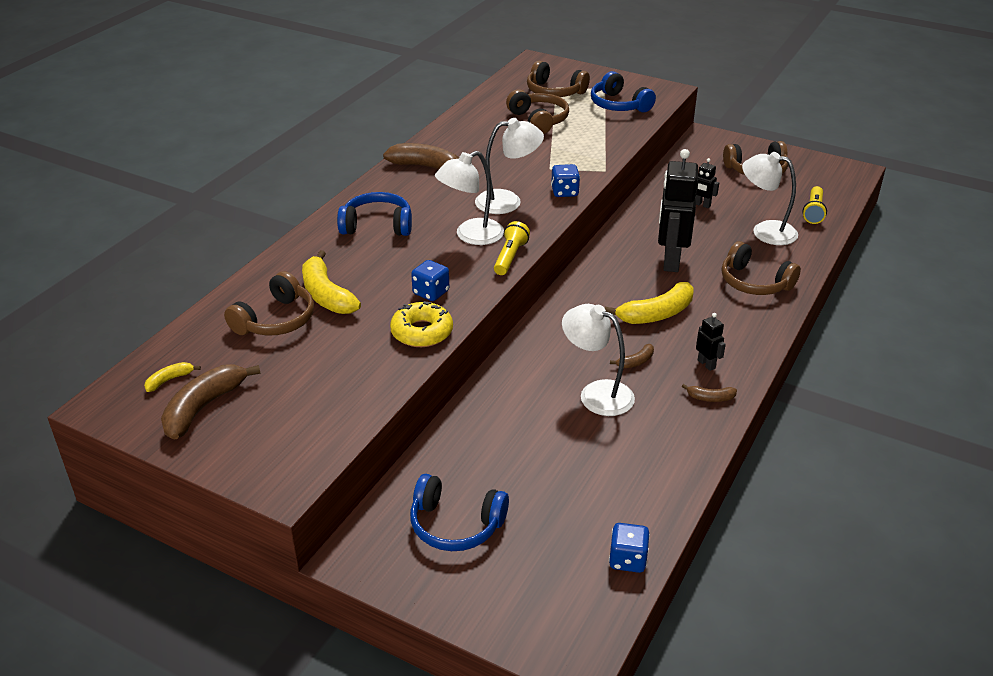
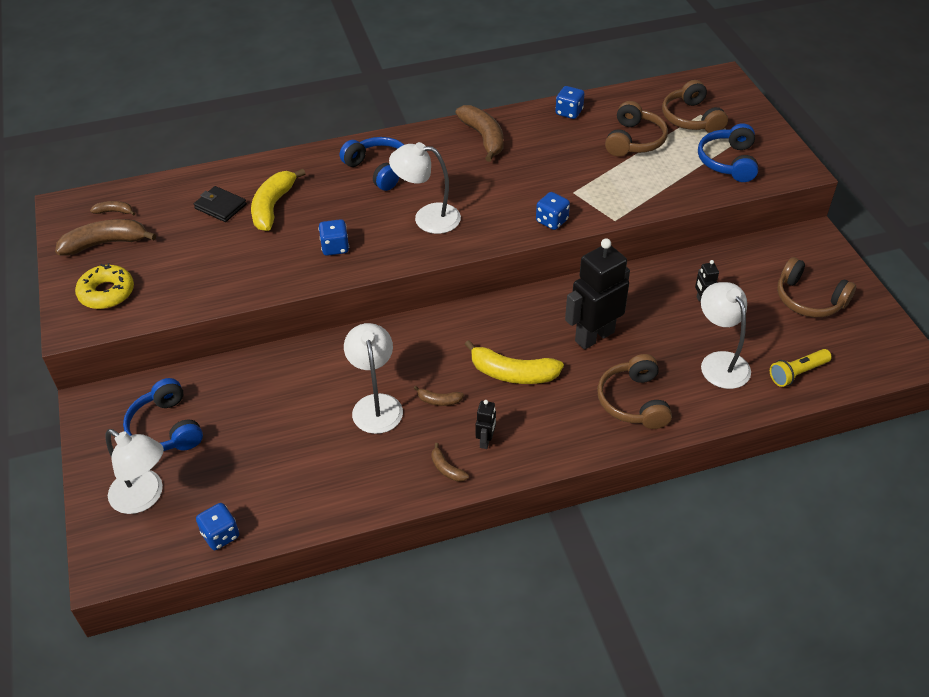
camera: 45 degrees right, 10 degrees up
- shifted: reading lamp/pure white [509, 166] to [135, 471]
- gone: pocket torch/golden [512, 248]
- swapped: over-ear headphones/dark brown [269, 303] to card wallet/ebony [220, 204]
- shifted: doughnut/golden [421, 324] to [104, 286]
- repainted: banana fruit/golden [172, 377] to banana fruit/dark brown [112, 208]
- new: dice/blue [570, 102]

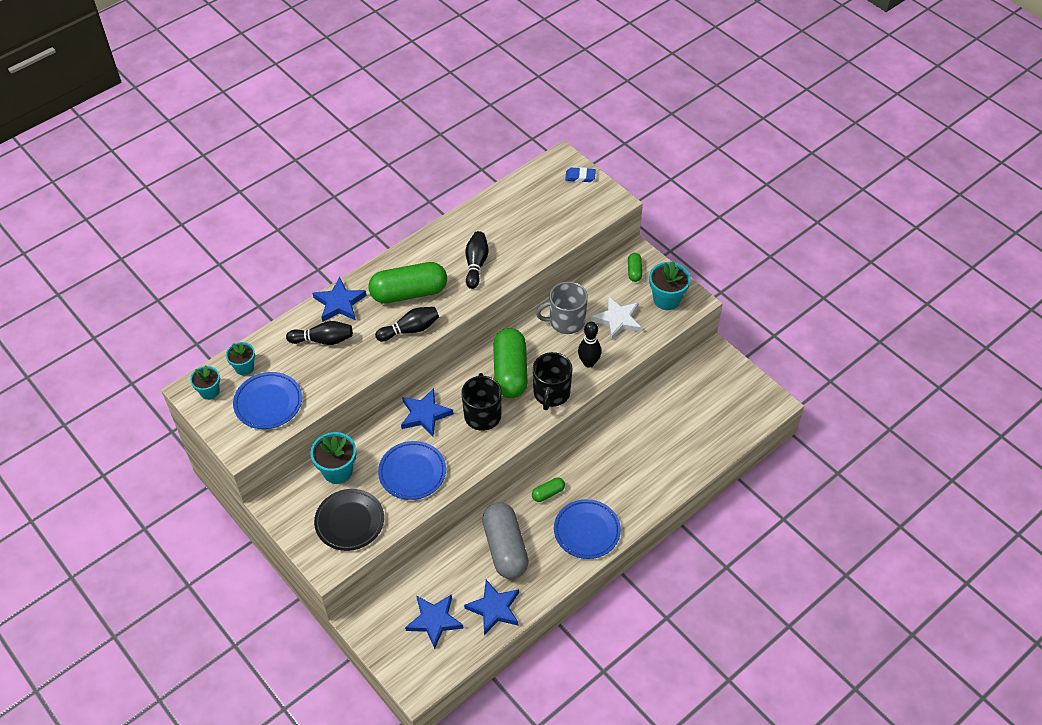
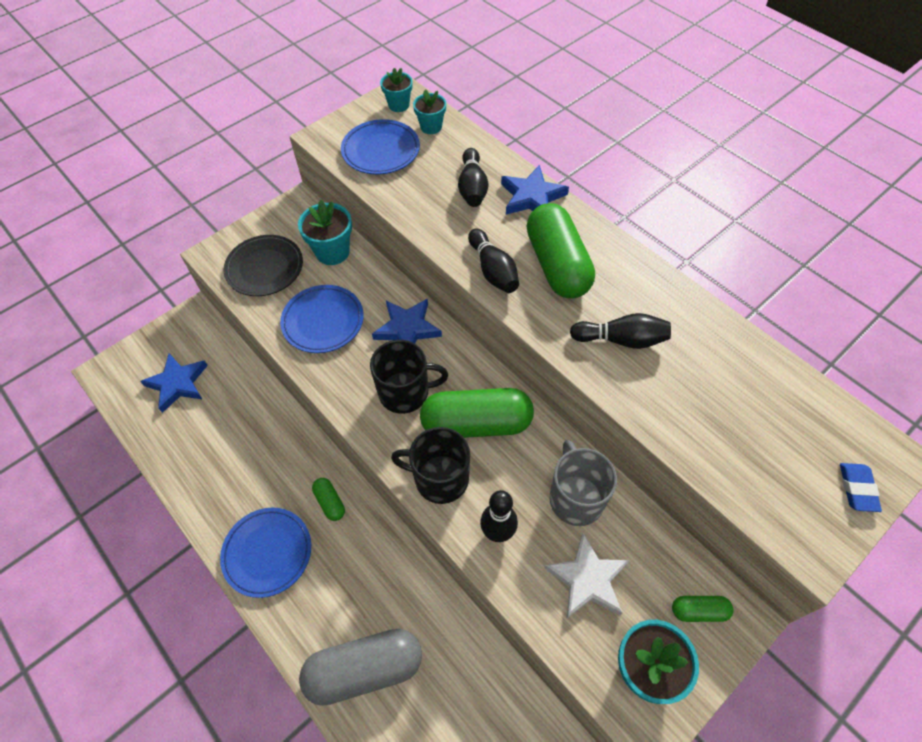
camera: 90 degrees right, 5 degrees up
- shifted: pill shape/grey [505, 540] to [360, 667]
- gone: five-pointed star/blue [491, 607]

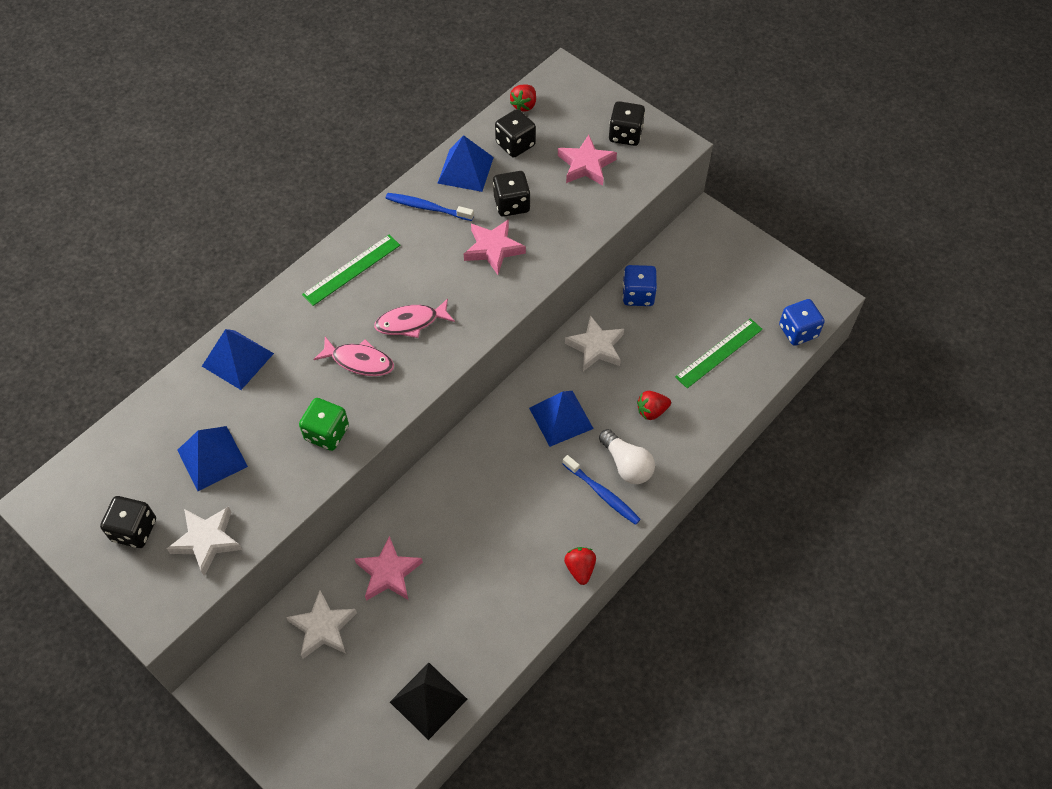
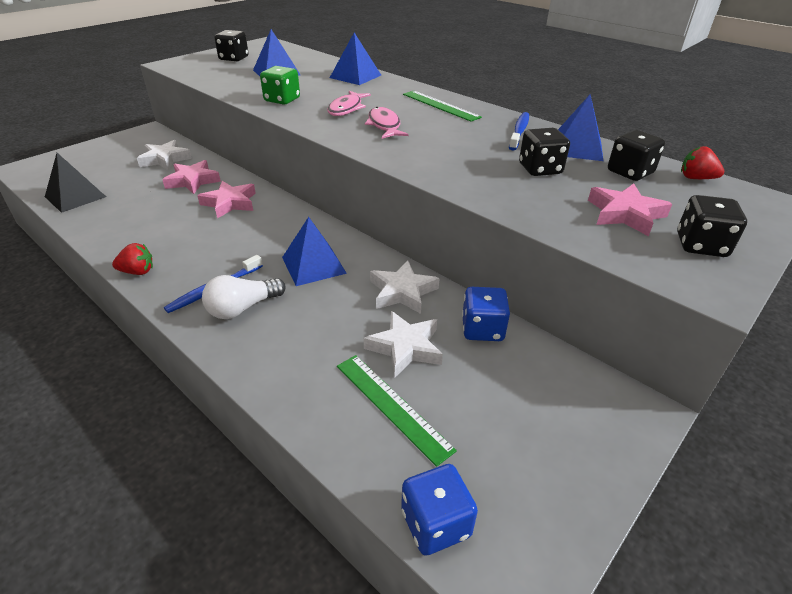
camera: 90 degrees right, 20 degrees down
- shifted: five-pointed star/rose-pink [495, 247] to [226, 199]
- gone: strawberry/scarlet [654, 405]
- shifted: five-pointed star/pure white [204, 541] to [403, 344]

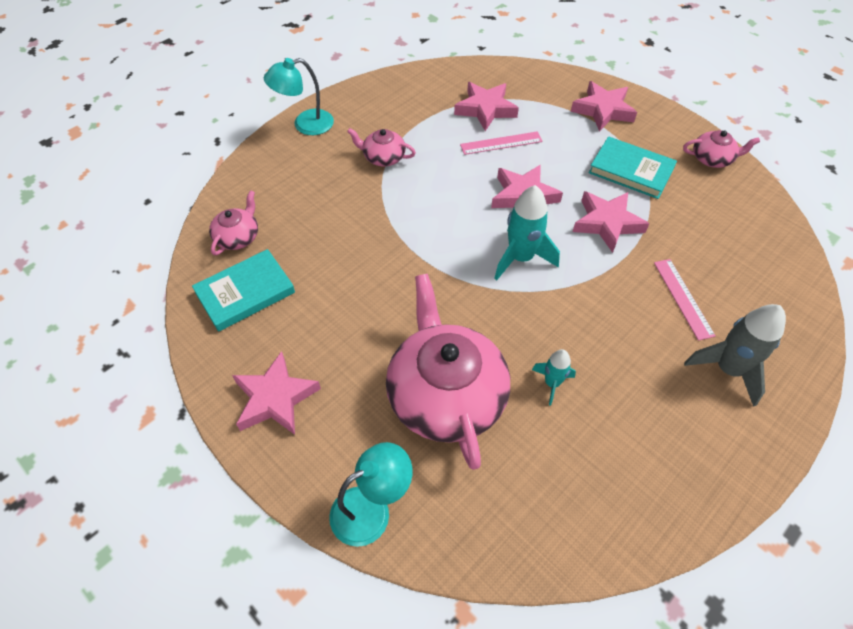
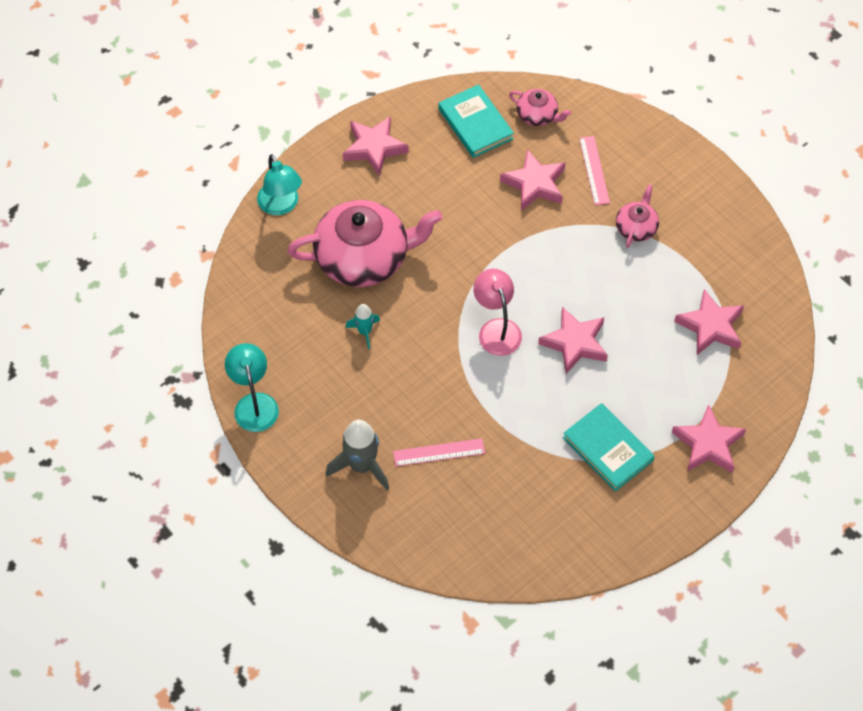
camera: 95 degrees right, 5 degrees up
- shifted: reading lamp/teal [299, 96] to [252, 387]
- gone: tea pot/rose-pink [721, 149]
- shifted: straightedge/rose-pink [501, 143] to [594, 170]
- rotated: hardback/teal [633, 167] = [608, 447] 75 degrees counterclockwise
- swapped: spaceship/teal [527, 232] to reading lamp/rose-pink [497, 312]
- shifted: five-pointed star/rose-pink [611, 222] to [532, 180]

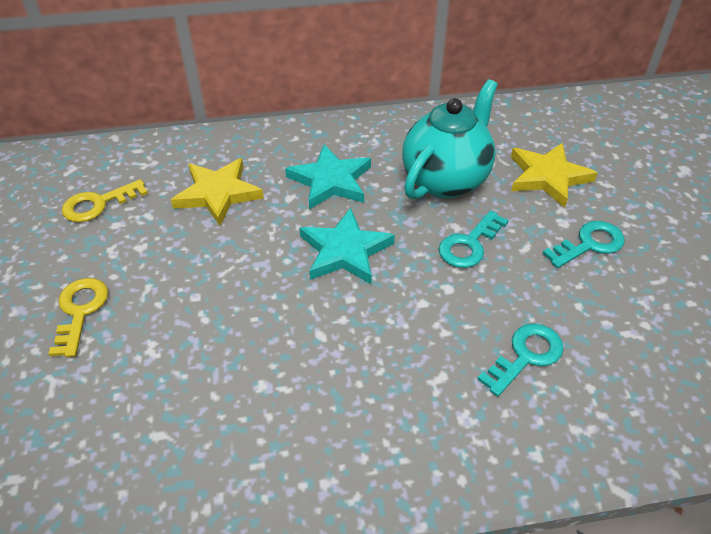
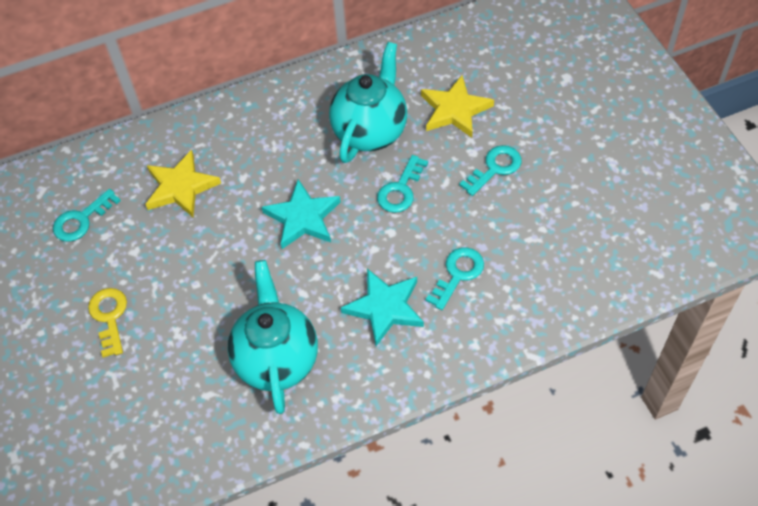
camera: 10 degrees left, 10 degrees up
- shifted: five-pointed star/teal [328, 176] to [382, 307]
- repainted: door key/golden [105, 200] to door key/teal [87, 215]
- new: tea pot/teal [272, 337]

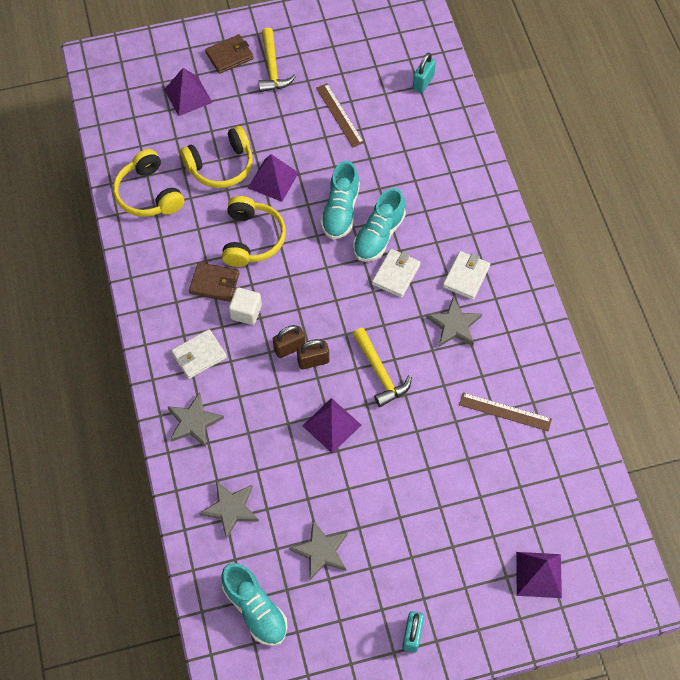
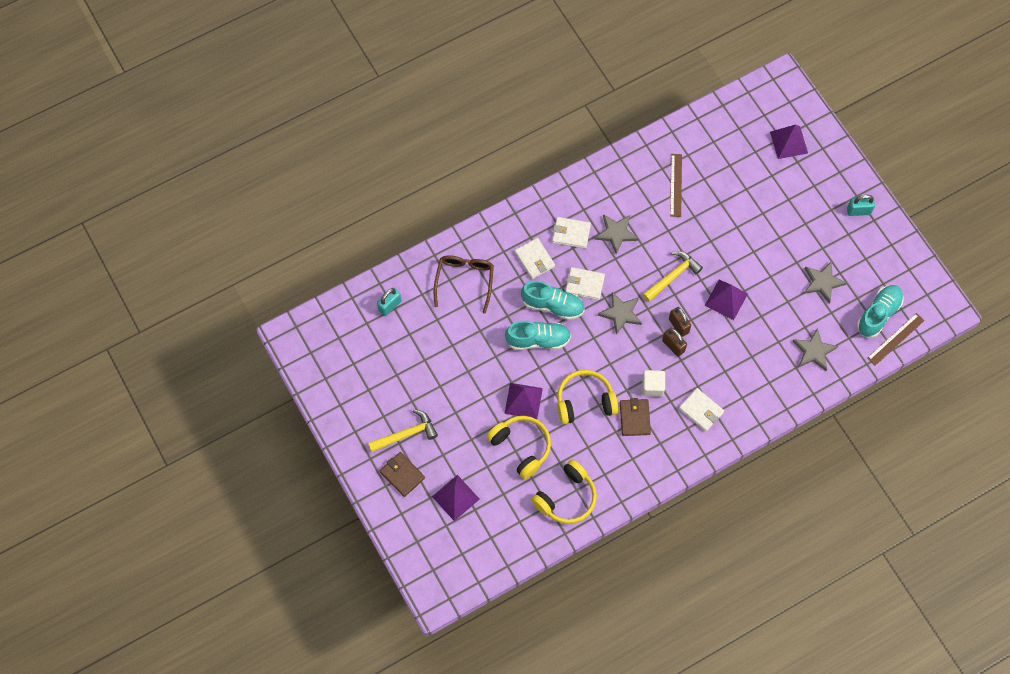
camera: 105 degrees left, 5 degrees up
- rotated: padlock/teal [424, 73] = [389, 302] 60 degrees counterclockwise
- shifted: straightedge/dark brown [340, 115] to [896, 339]
- shifted: five-pointed star/grey [195, 420] to [620, 313]
- new: card wallet/pure white [535, 258]
- new: glasses/dark brown [464, 284]

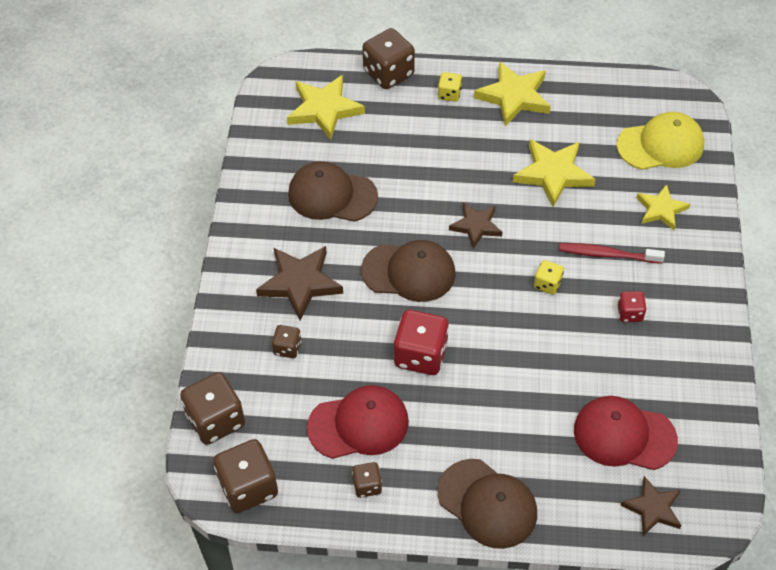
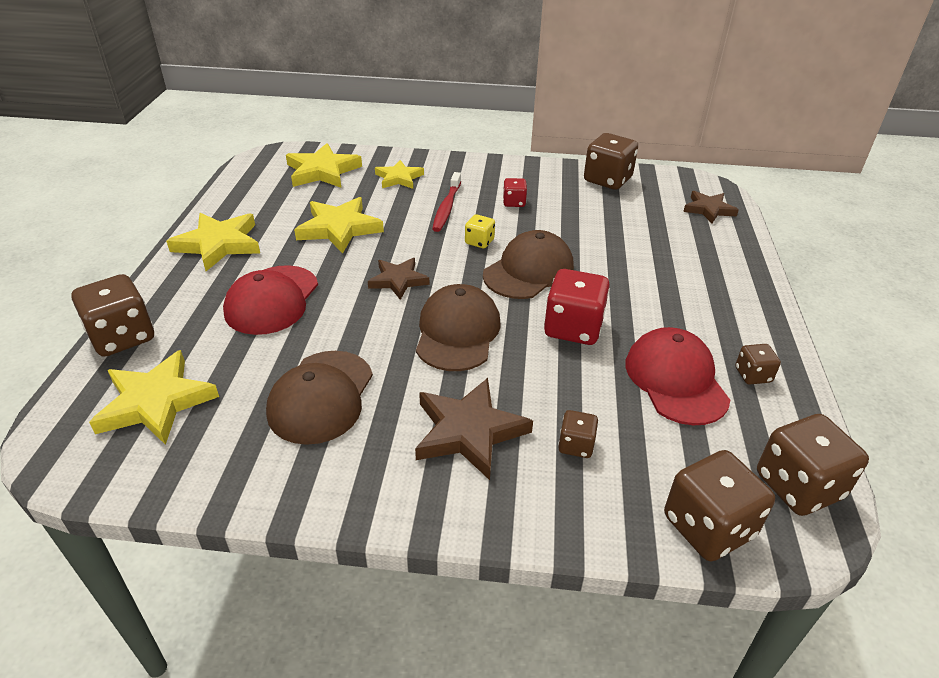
camera: 90 degrees left, 15 degrees down
- gone: dice/golden [450, 87]
- swapped: cap/golden [660, 141] to five-pointed star/golden [324, 165]
- shifted: cap/scarlet [626, 433] to [270, 300]
- shifted: cap/dark brown [487, 504] to [528, 264]
- new: dice/dark brown [611, 161]

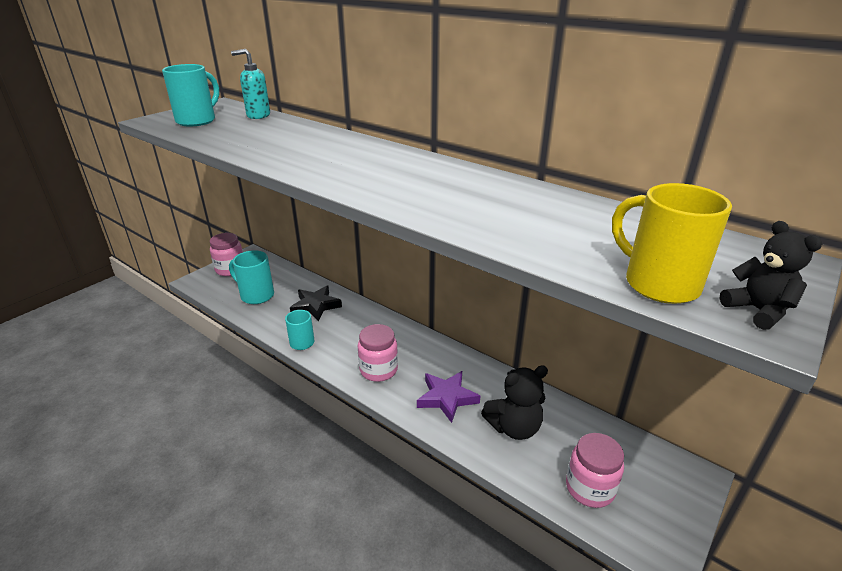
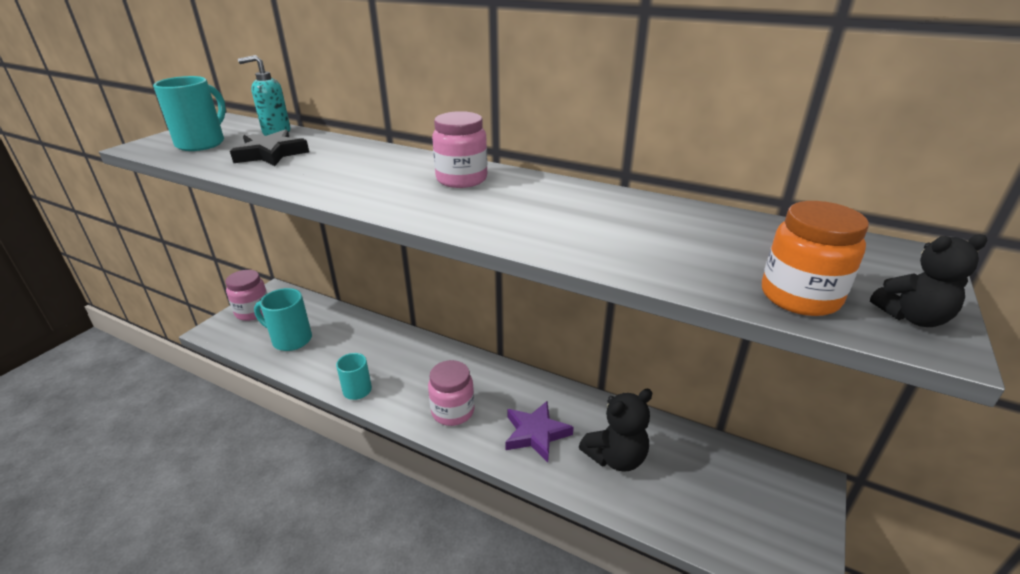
camera: 10 degrees left, 0 degrees up
- swapped: coffee mug/golden [672, 243] to preserve jar/orange [815, 258]
- rotated: teddy/ebony [771, 275] = [929, 280] 120 degrees clockwise
- shifted: five-pointed star/ebony [316, 304] to [269, 147]
- shifted: preserve jar/rose-pink [595, 470] to [460, 149]

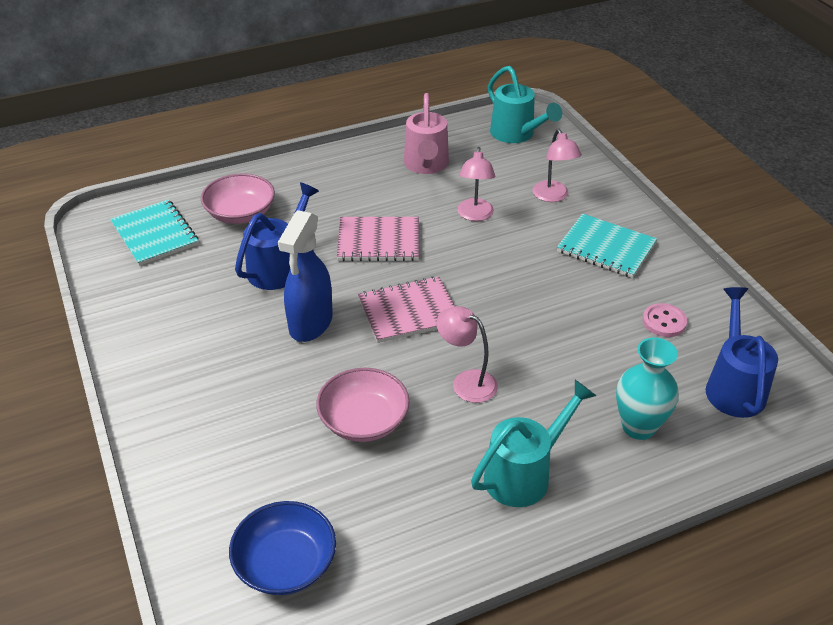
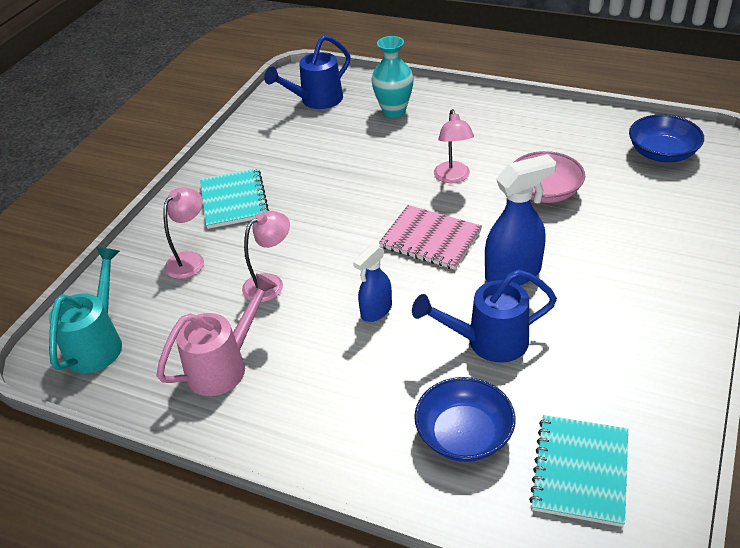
camera: 130 degrees left, 0 degrees up
- repainted: serving bowl/rose-pink [238, 198] to serving bowl/blue [465, 419]
- swapped: notebook/rose-pink [378, 239] to sprayer/blue [372, 283]
- gone: button/rose-pink [664, 320]
- gone: watering pot/teal [533, 443]

